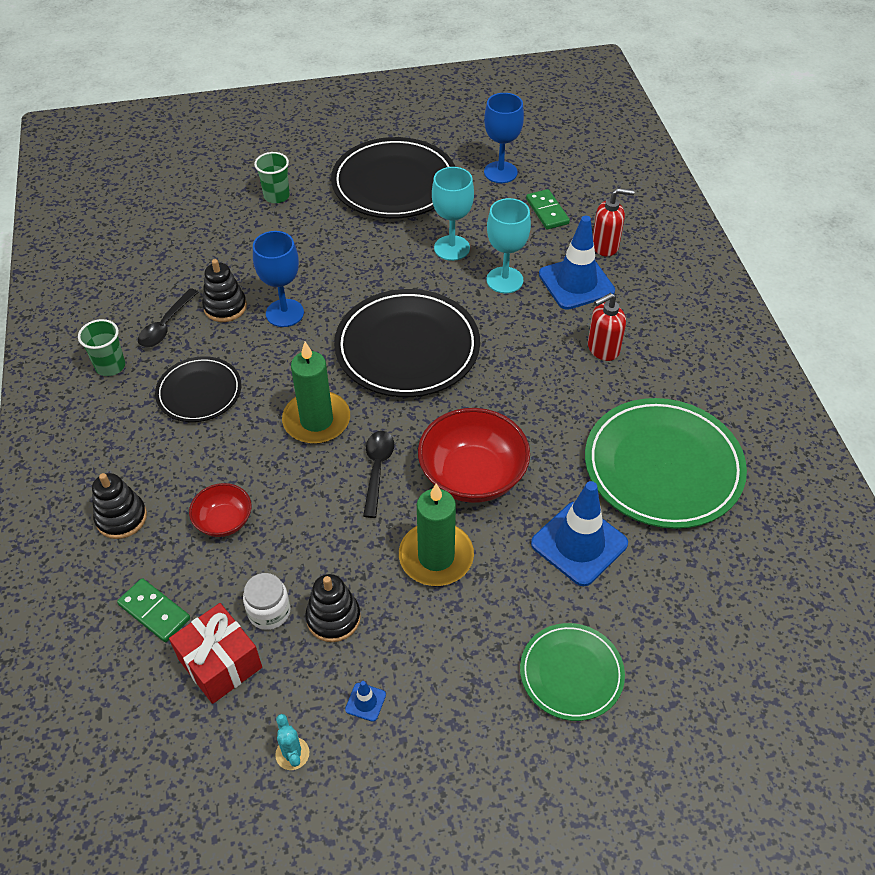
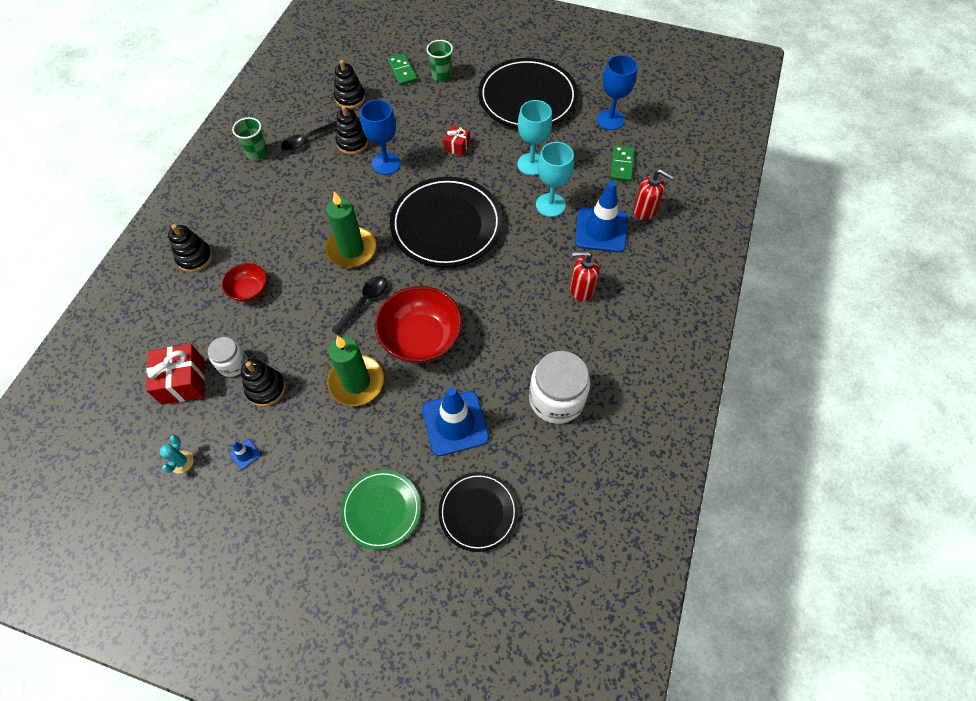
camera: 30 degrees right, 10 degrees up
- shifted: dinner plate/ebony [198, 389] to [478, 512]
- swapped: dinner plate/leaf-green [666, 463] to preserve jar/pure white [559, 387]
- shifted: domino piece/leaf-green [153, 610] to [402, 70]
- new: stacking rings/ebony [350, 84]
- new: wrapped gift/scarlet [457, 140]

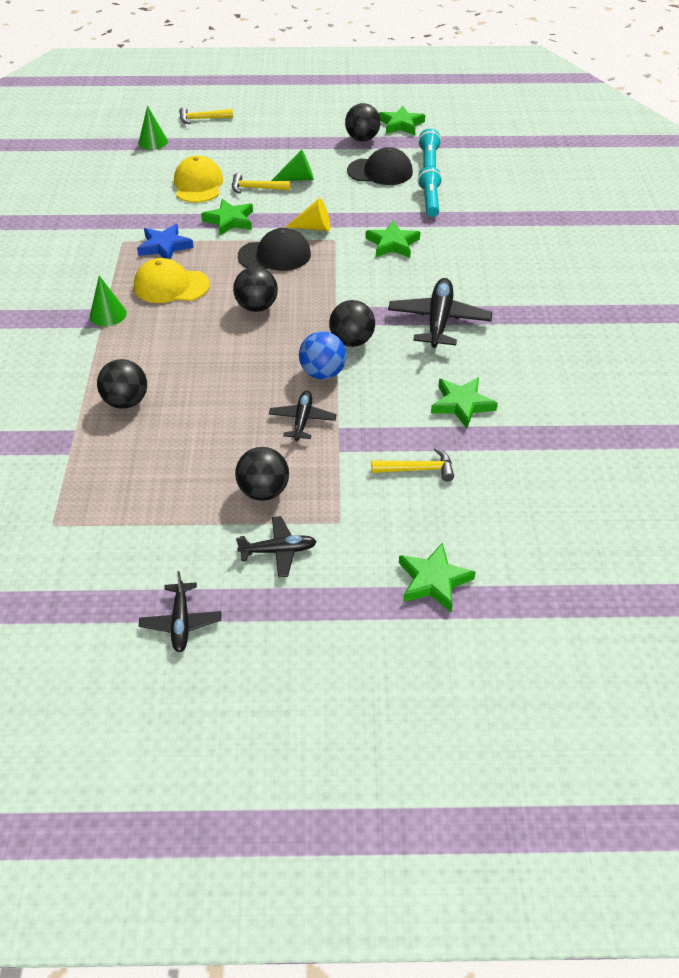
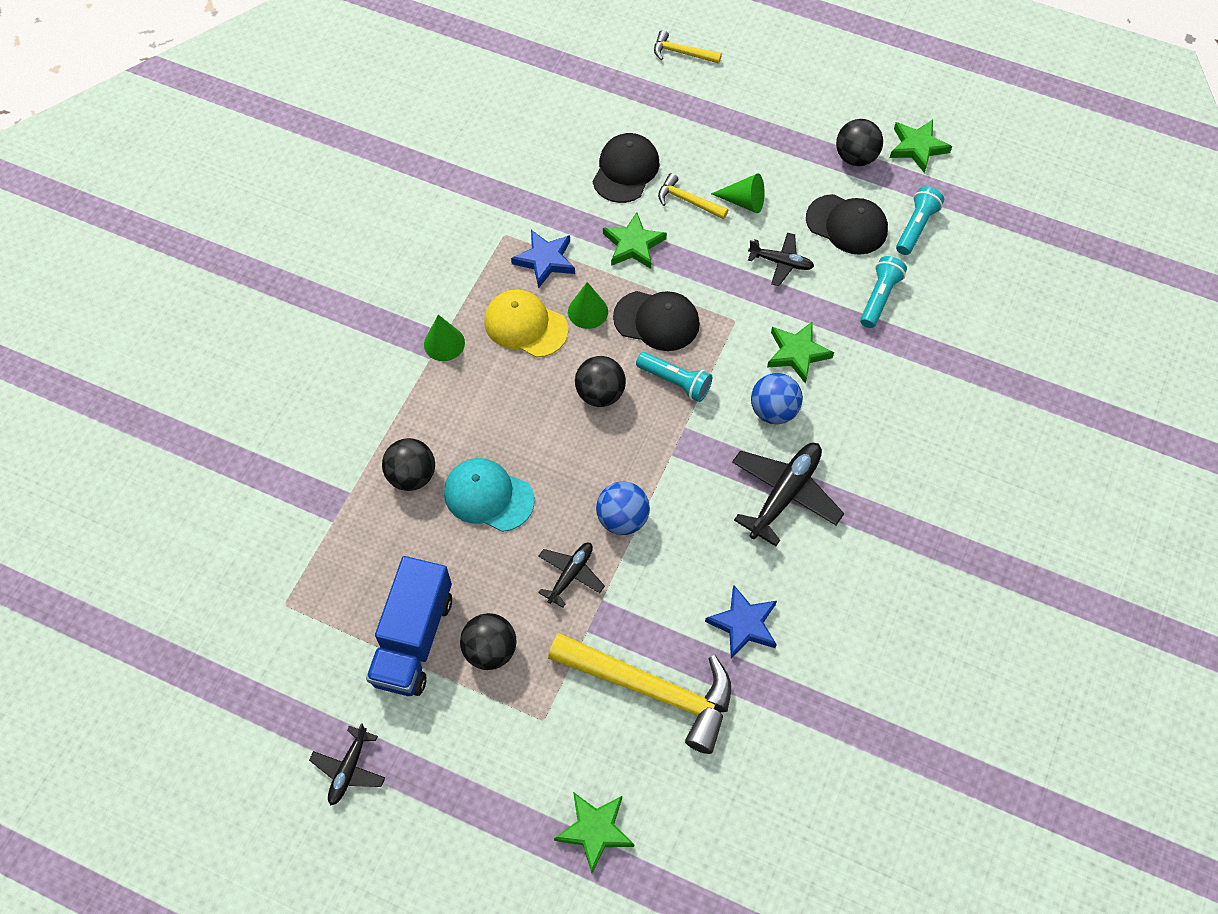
camera: 25 degrees right, 15 degrees up
- shifted: cone/leaf-green [153, 128] to [588, 305]
- repainted: cap/golden [198, 179] to cap/ebony [626, 168]
- gone: cone/golden [308, 214]
- gone: play ball/ebony [352, 323]
- repainted: five-pointed star/leaf-green [464, 402] to five-pointed star/blue [741, 622]
- scaled: carpenter's hammer/golden [412, 464] = [639, 693] x2.12
- shifted: toy plane/ebony [276, 547] to [781, 259]
- new: pocket torch/teal [674, 377]
- new: play ball/blue [777, 398]
- new: cap/teal [489, 495]
- new: lorry/blue [409, 626]

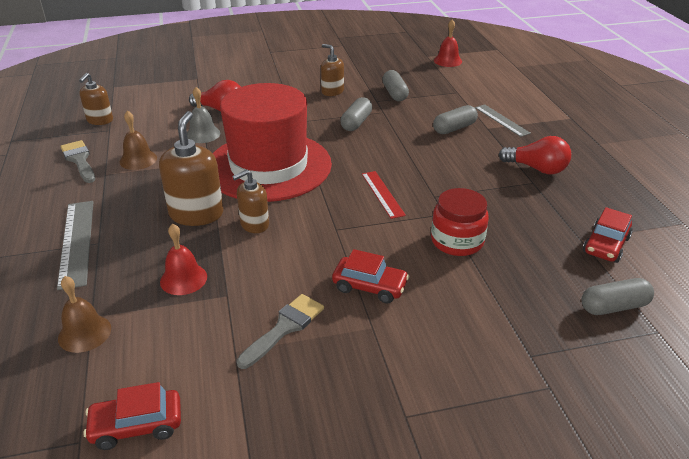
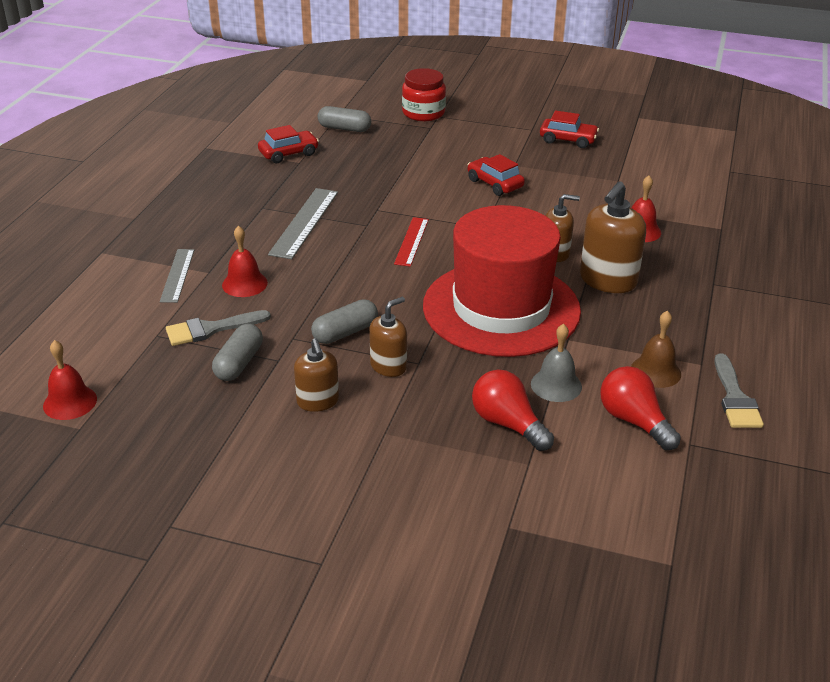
camera: 150 degrees left, 0 degrees up
- shifted: soap pump/dark brown [96, 99] to [388, 337]
- swapped: pill shape/grey [455, 119] to hand bell/scarlet [245, 261]
- shifted: lightbulb/scarlet [535, 155] to [640, 408]
- shifted: preserve jar/scarlet [460, 222] to [424, 94]
- shifted: straightedge/grey [75, 245] to [303, 223]
- gone: hand bell/dark brown [84, 314]
- shifted: paintbrush/grey [280, 331] to [218, 328]
- shifted: car/scarlet [132, 416] to [569, 129]

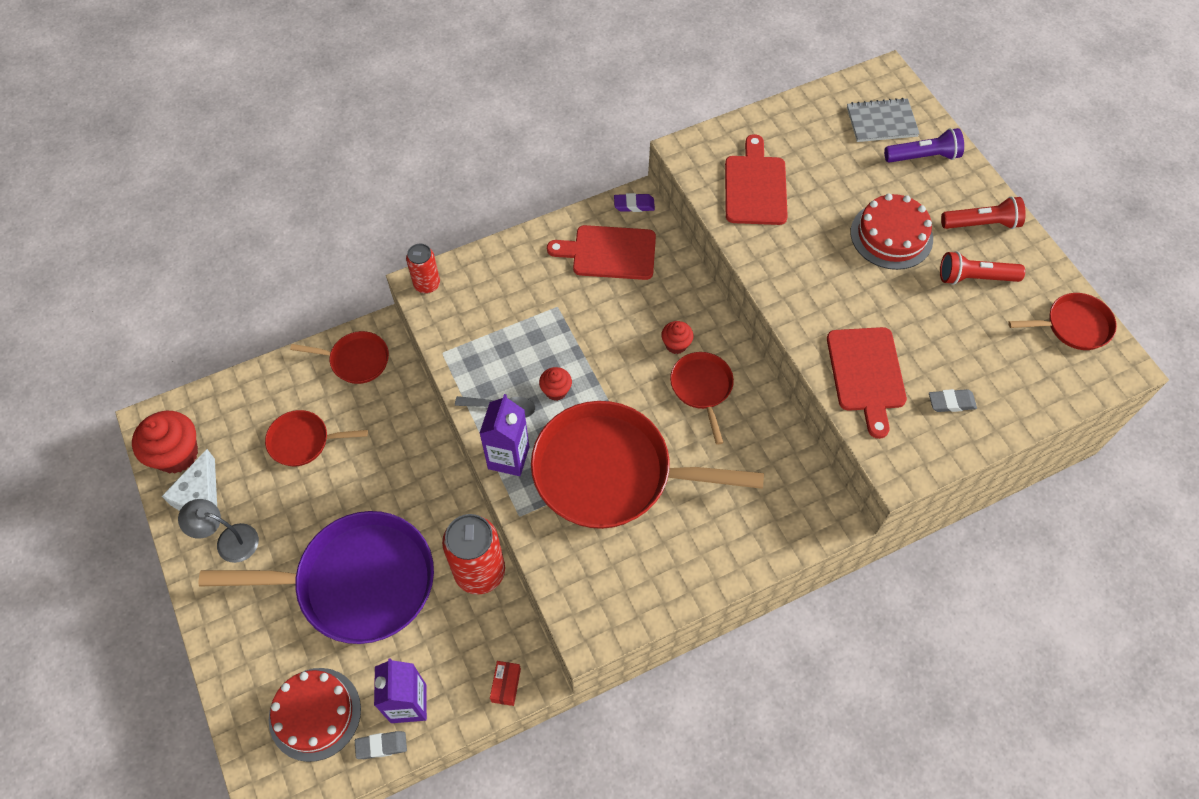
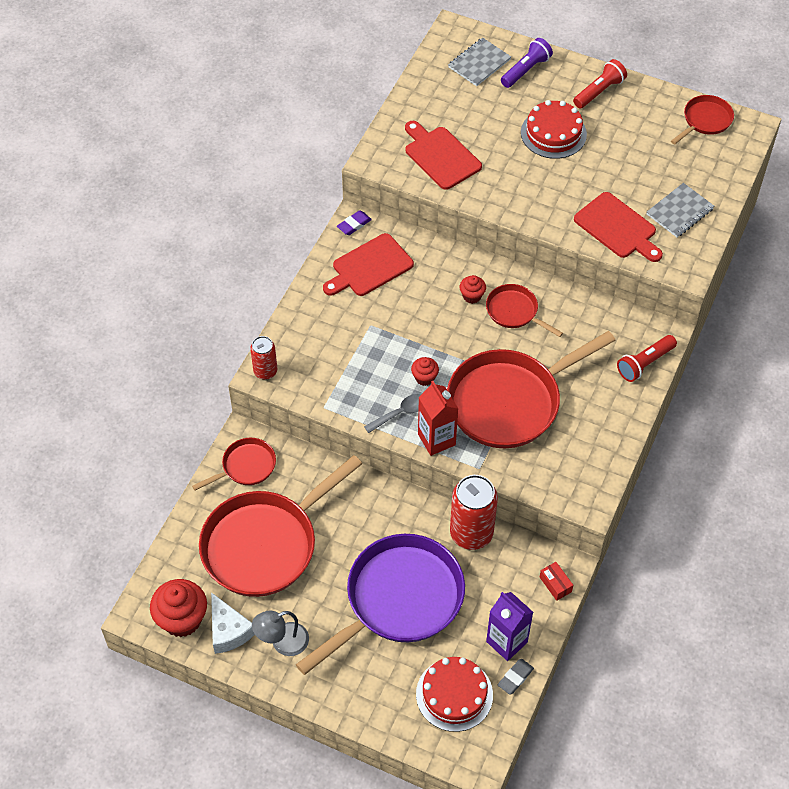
camera: 40 degrees left, 5 degrees down
- shifted: pocket torch/scarlet [982, 268] to [647, 358]
- swapped: gum eraser/grey [953, 400] to notebook/grey [680, 210]
- repainted: carton/royal purple [504, 435] to carton/scarlet [438, 418]
- scaled: pan/scarlet [316, 438] = [280, 526] x2.08

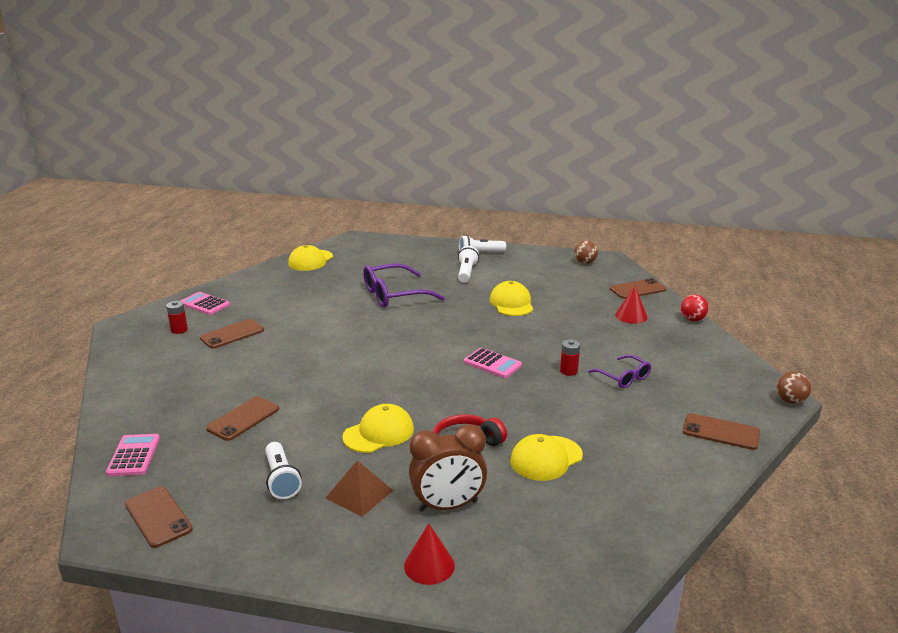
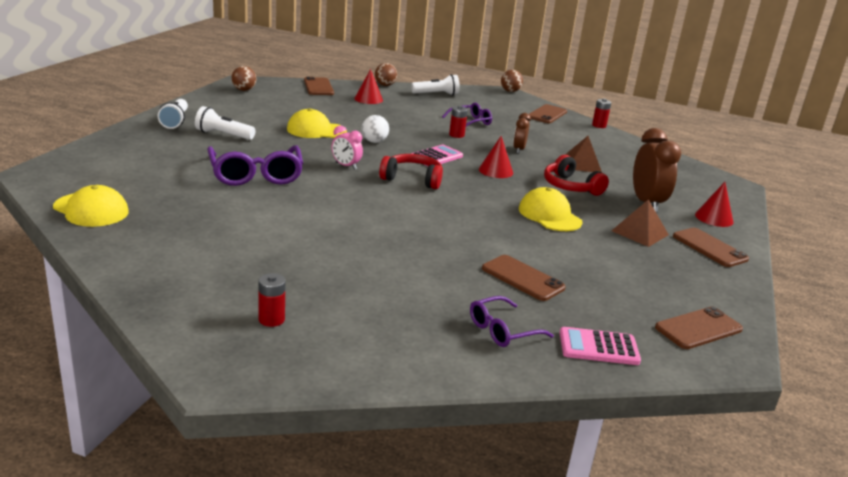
camera: 85 degrees left, 0 degrees up
- gone: calculator/rose-pink [205, 303]
- repainted: play ball/scarlet [695, 308] to play ball/dark brown [386, 74]
- shifted: mobile phone/dark brown [232, 334] to [711, 247]
- swapped: cap/golden [546, 457] to solid pyramid/dark brown [583, 154]
- shifted: pocket torch/pure white [283, 470] to [435, 85]
- new: AA battery/scarlet [601, 113]
- new: clock/dark brown [522, 133]
- new: play ball/pure white [375, 129]
- new: clock/rose-pink [347, 148]
- new: cone/scarlet [496, 157]
- new: over-ear headphones/scarlet [411, 171]
- new: glasses/royal purple [512, 321]

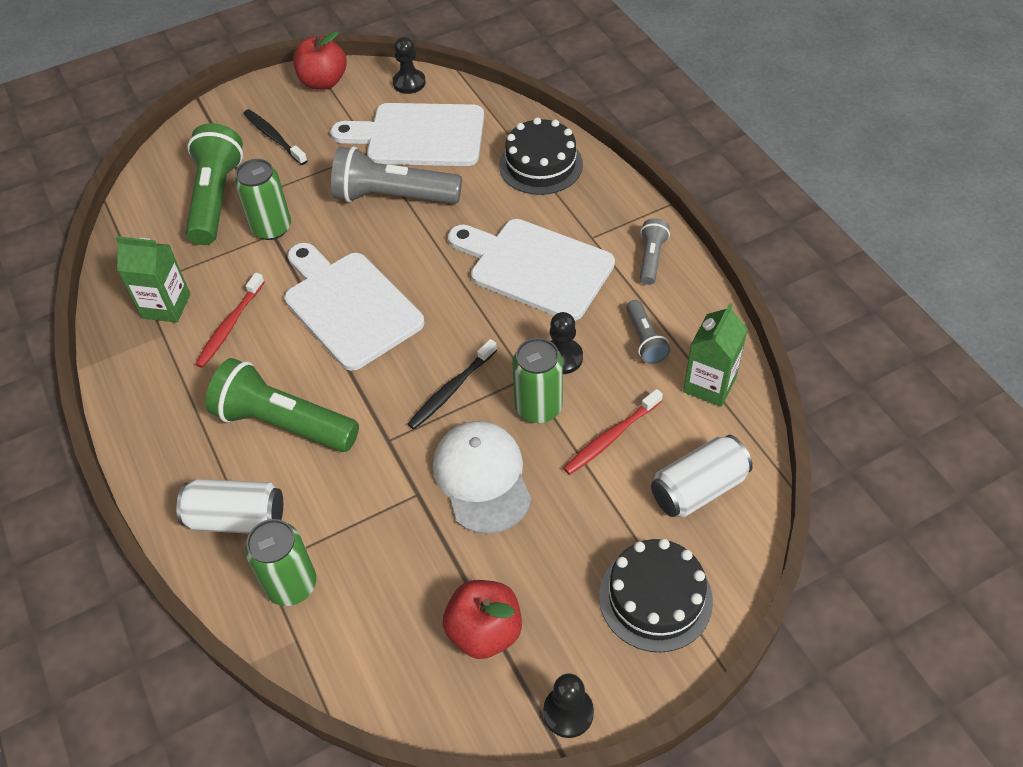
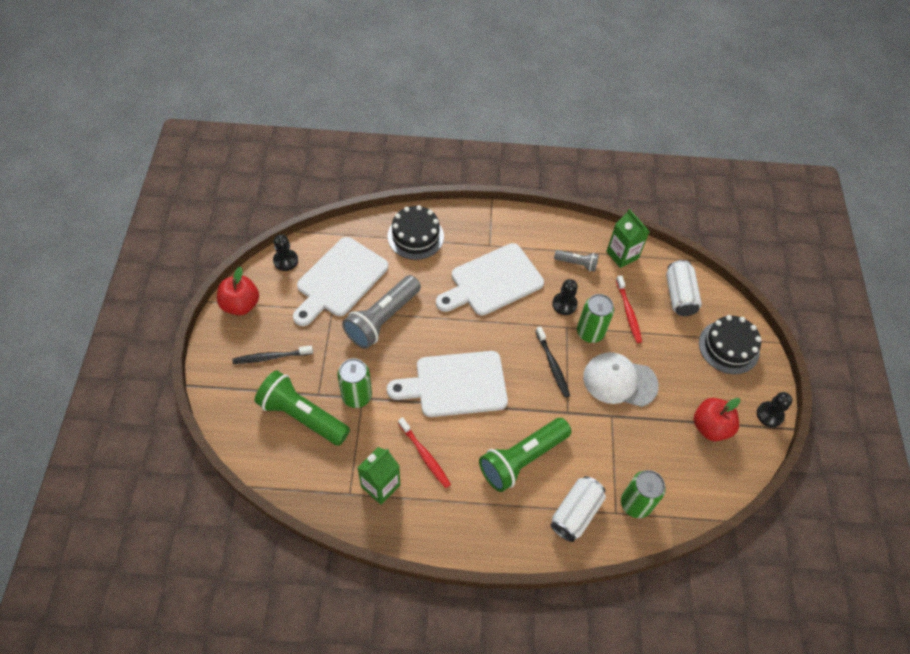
camera: 65 degrees left, 5 degrees up
- gone: pocket torch/grey [655, 251]

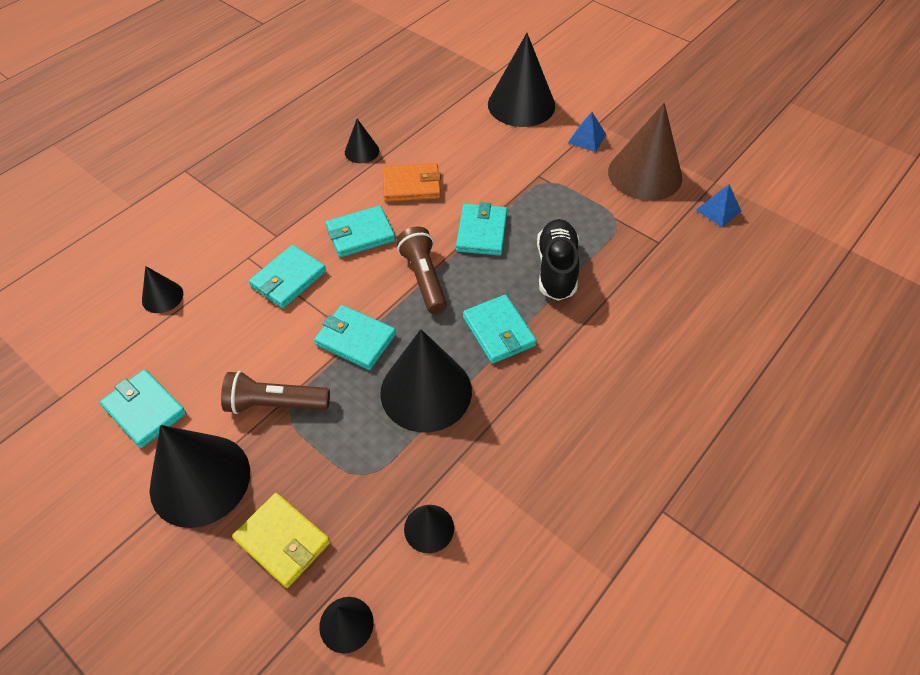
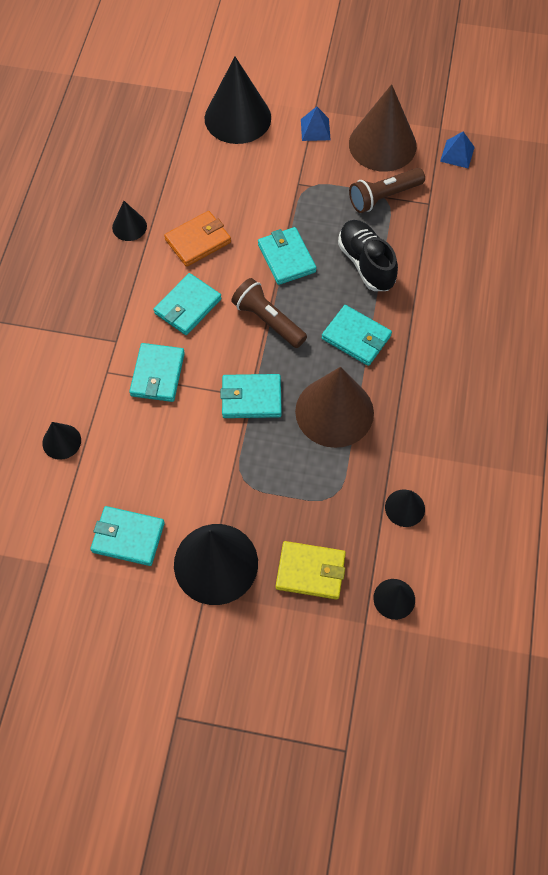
camera: 30 degrees left, 10 degrees up
- repainted: cone/ebony [426, 381] to cone/dark brown [334, 407]
- shifted: pocket torch/dark brown [275, 392] to [387, 190]

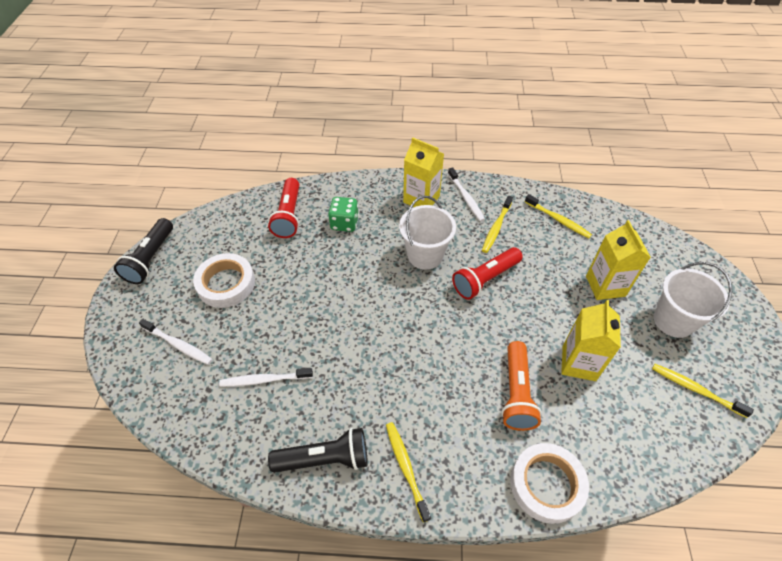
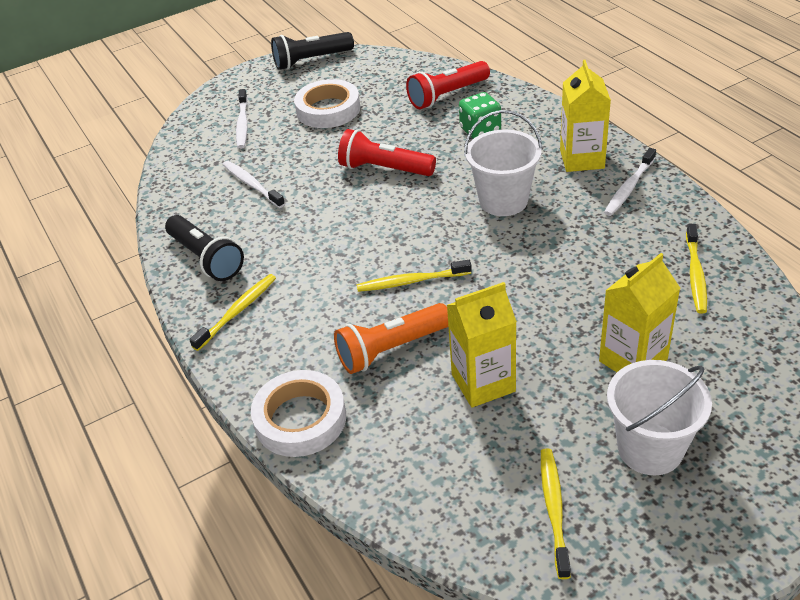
camera: 60 degrees right, 10 degrees down
- shifted: toothbrush/golden [497, 224] to [414, 276]
- shifted: pocket torch/scarlet [487, 273] to [387, 152]

